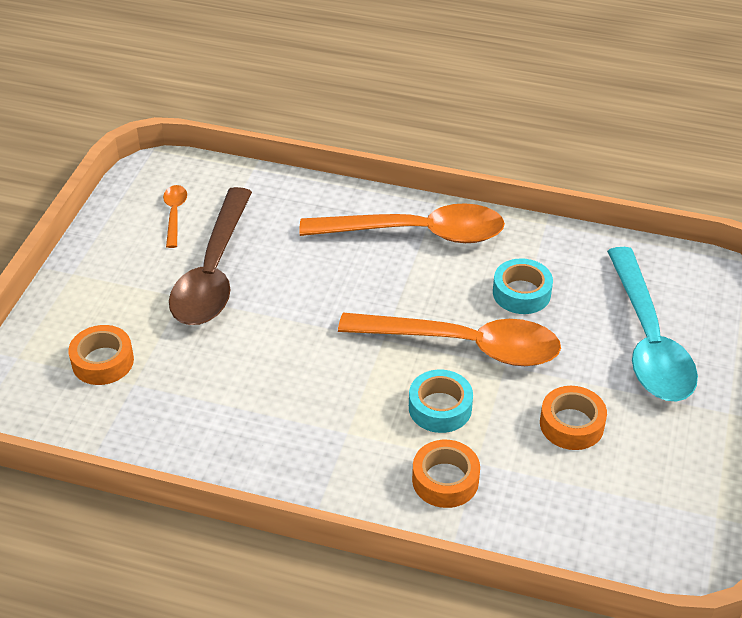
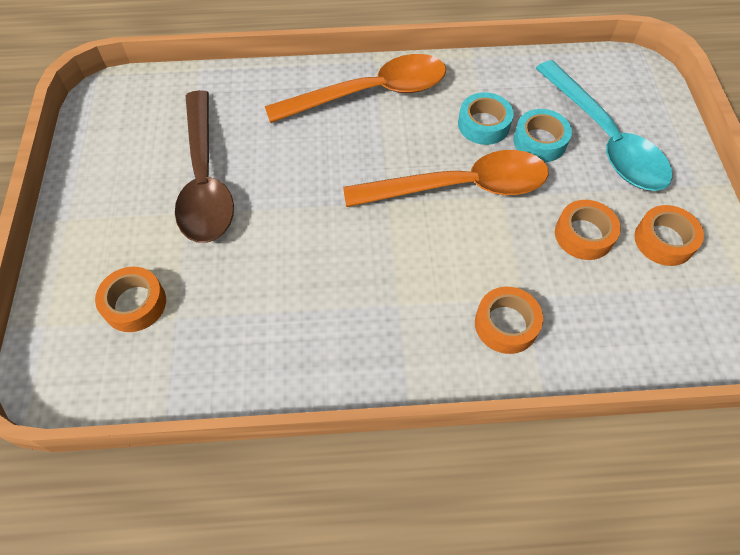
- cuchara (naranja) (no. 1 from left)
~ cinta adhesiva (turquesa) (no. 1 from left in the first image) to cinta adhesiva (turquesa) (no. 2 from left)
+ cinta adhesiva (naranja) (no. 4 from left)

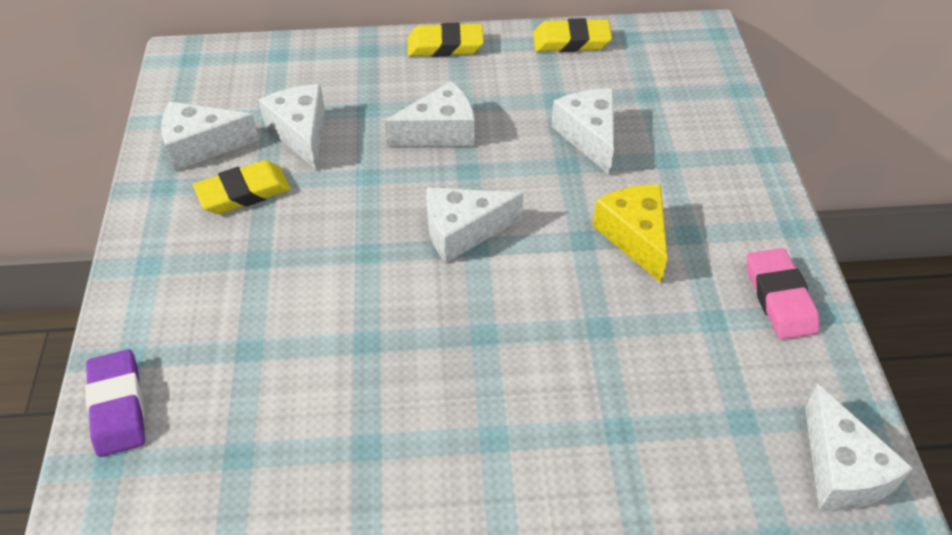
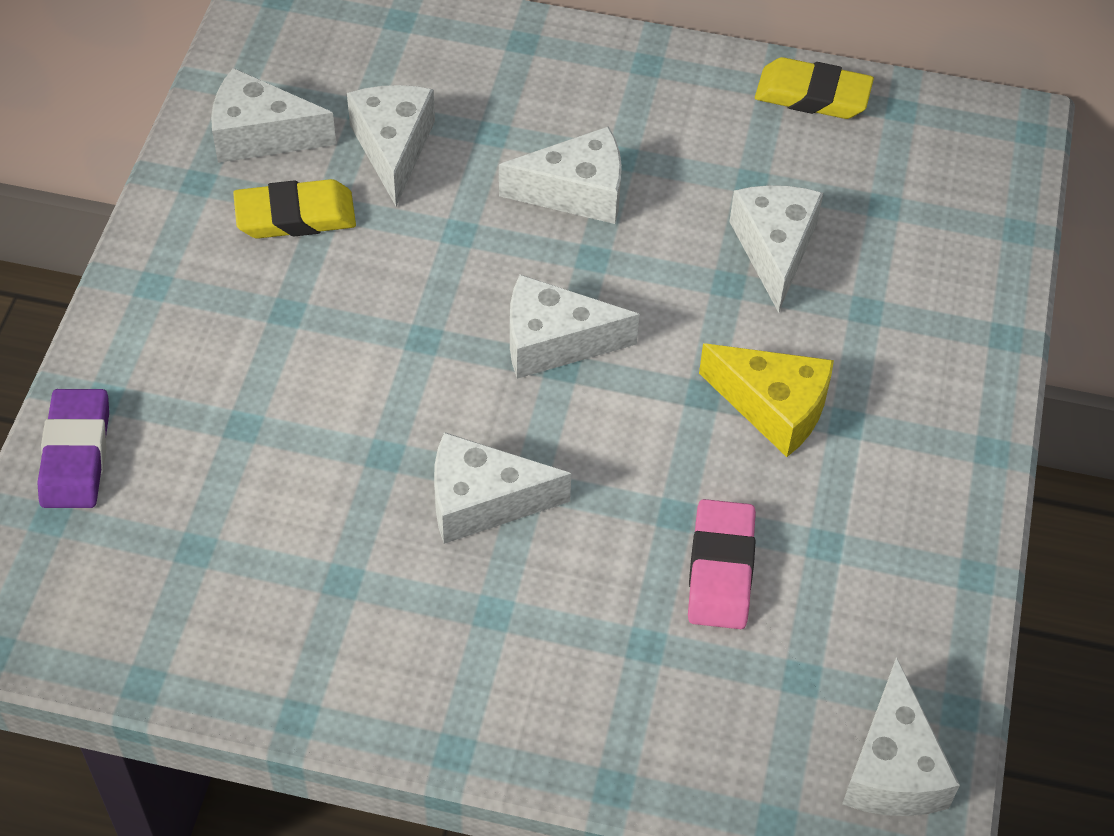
- goma de borrar (amarillo) (no. 2 from left)
~ queso (amarillo) 120 degrees clockwise
~ goma de borrar (rosa)
+ queso (blanco) (no. 3 from left)

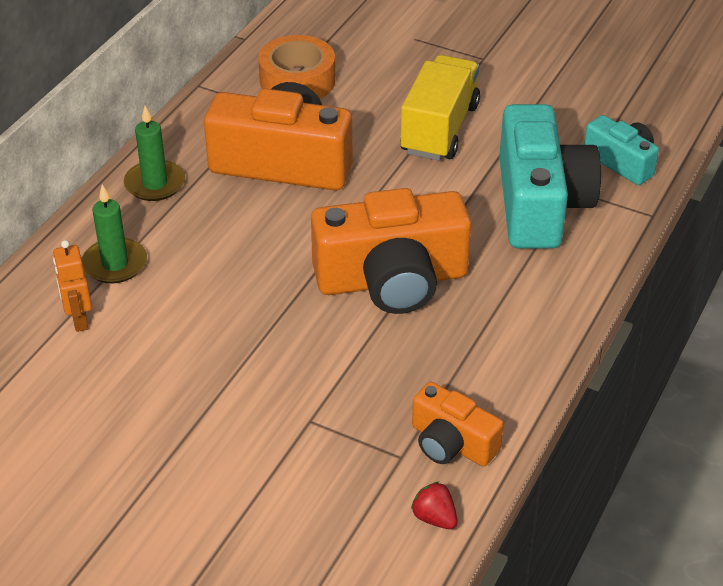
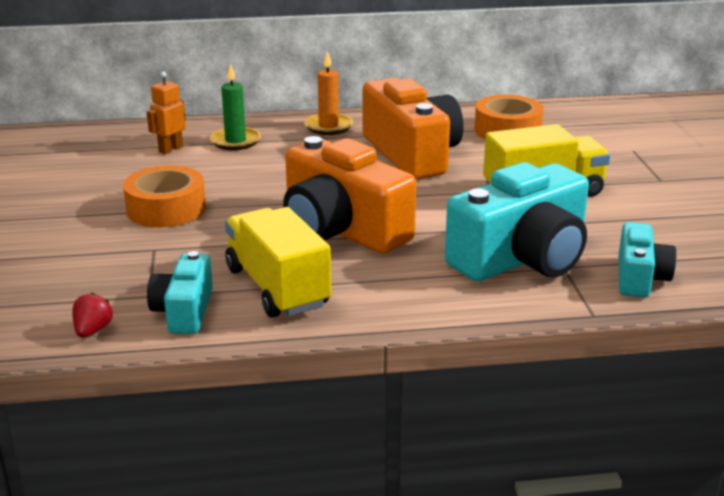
~ vela (verde) (no. 2 from left) to vela (naranja)
~ cámara (naranja) (no. 3 from left) to cámara (turquesa) (no. 1 from left)
+ cinta adhesiva (naranja) (no. 1 from left)
+ camión (amarillo) (no. 1 from left)

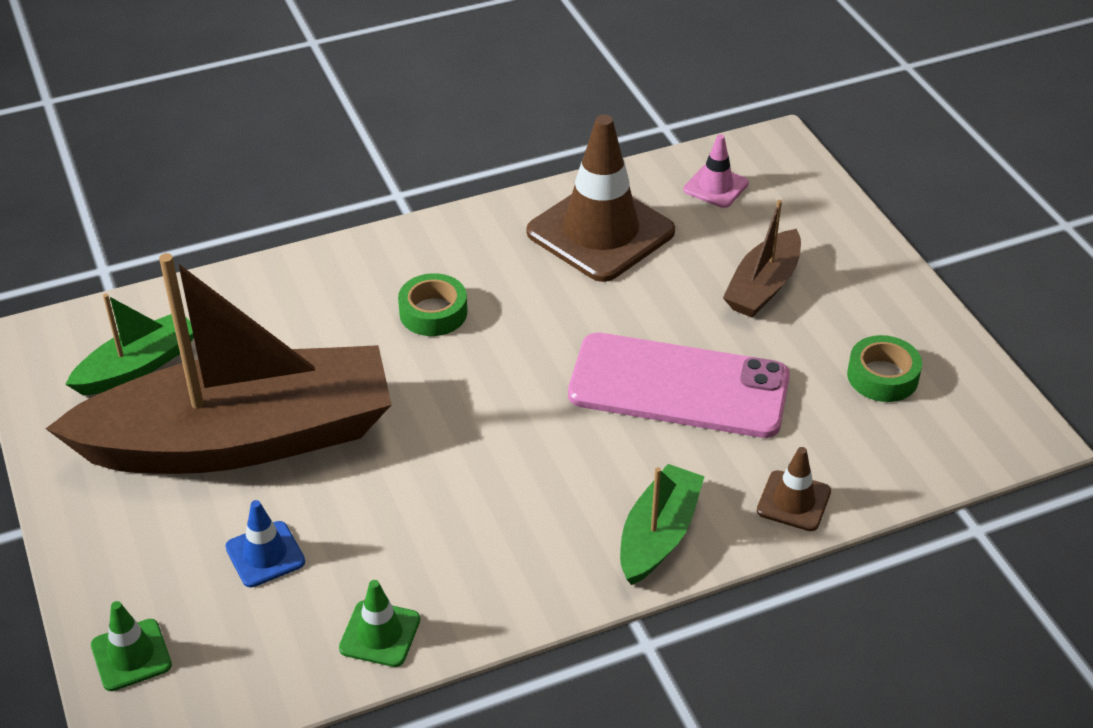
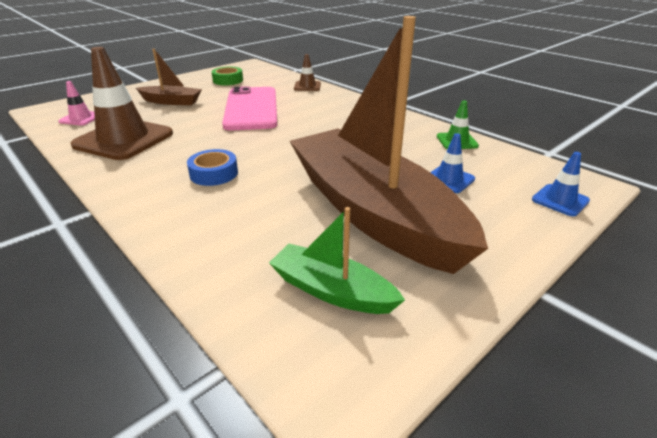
~ cono de tráfico (verde) (no. 1 from left) to cono de tráfico (azul) (no. 2 from left)
~ cinta adhesiva (verde) (no. 1 from left) to cinta adhesiva (azul)
- barco (verde) (no. 2 from left)

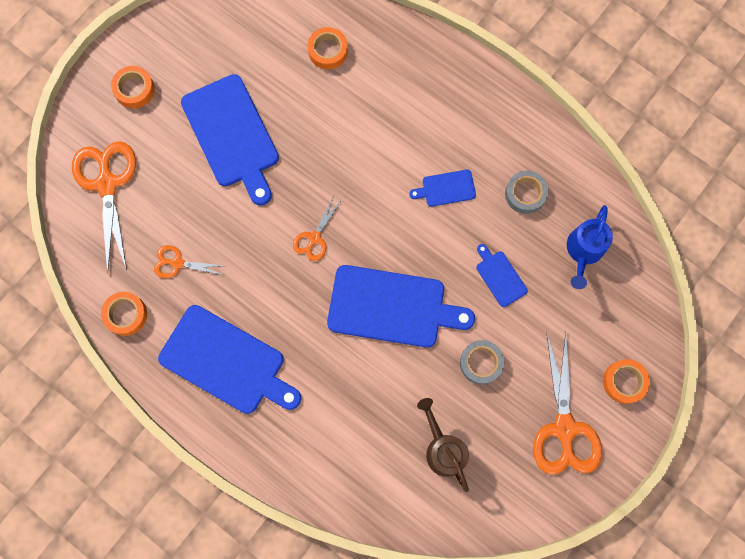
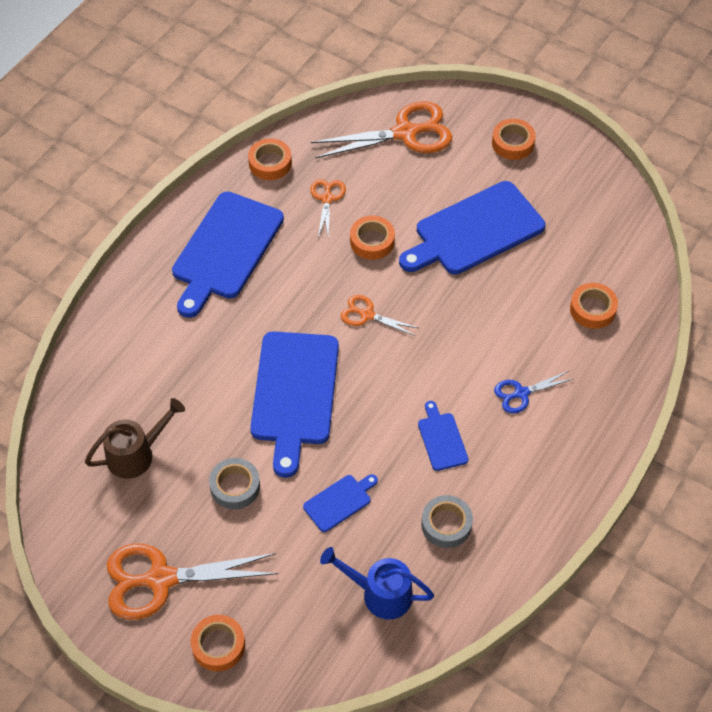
+ cinta adhesiva (naranja) (no. 3 from left)
+ tijeras (azul)

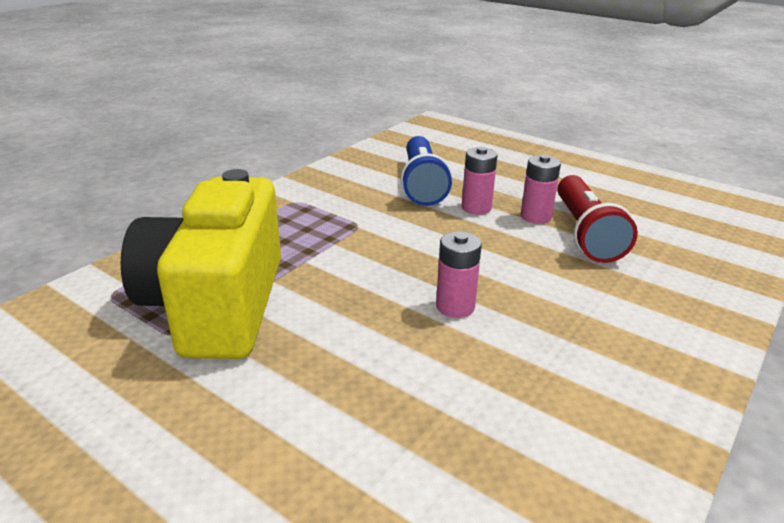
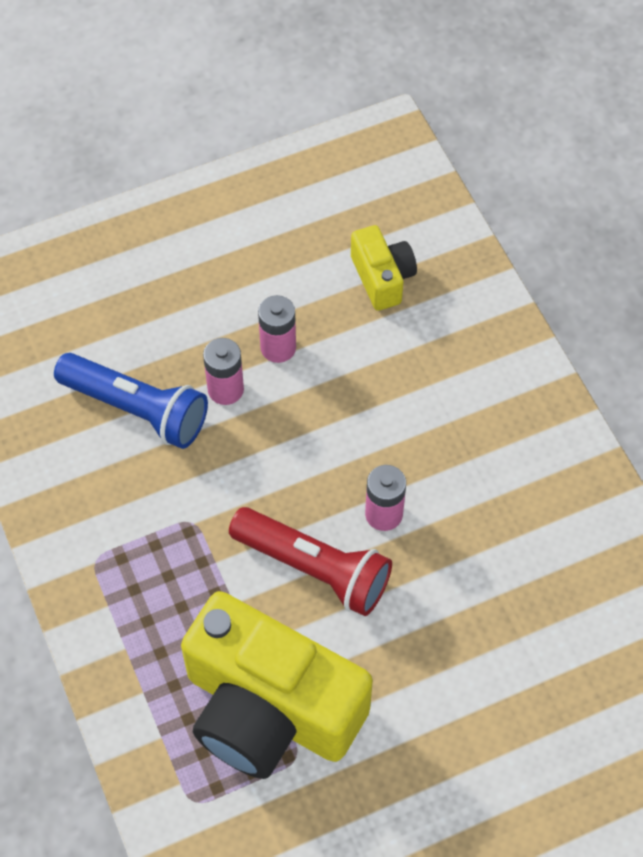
~ lámpara de mano (rojo)
+ cámara (amarillo) (no. 2 from left)

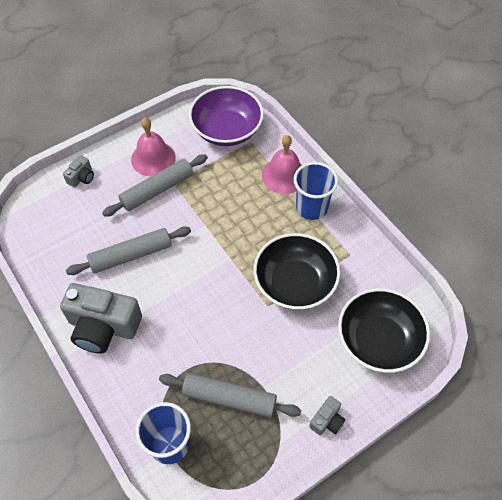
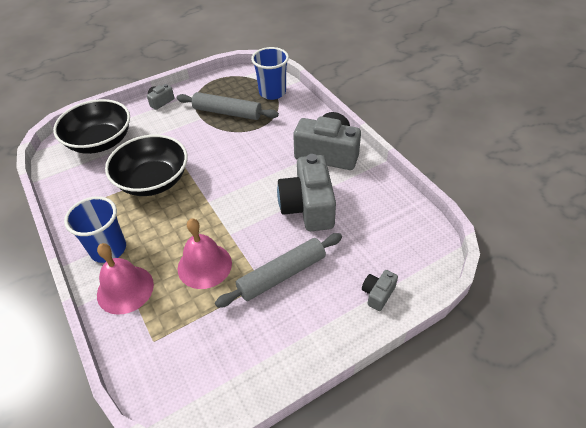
~ rodillo (gris) (no. 1 from left) to cámara (gris) (no. 2 from left)
~ campana (rosa) (no. 1 from left in the first image) to campana (rosa) (no. 2 from left)
- cuenco (morado)

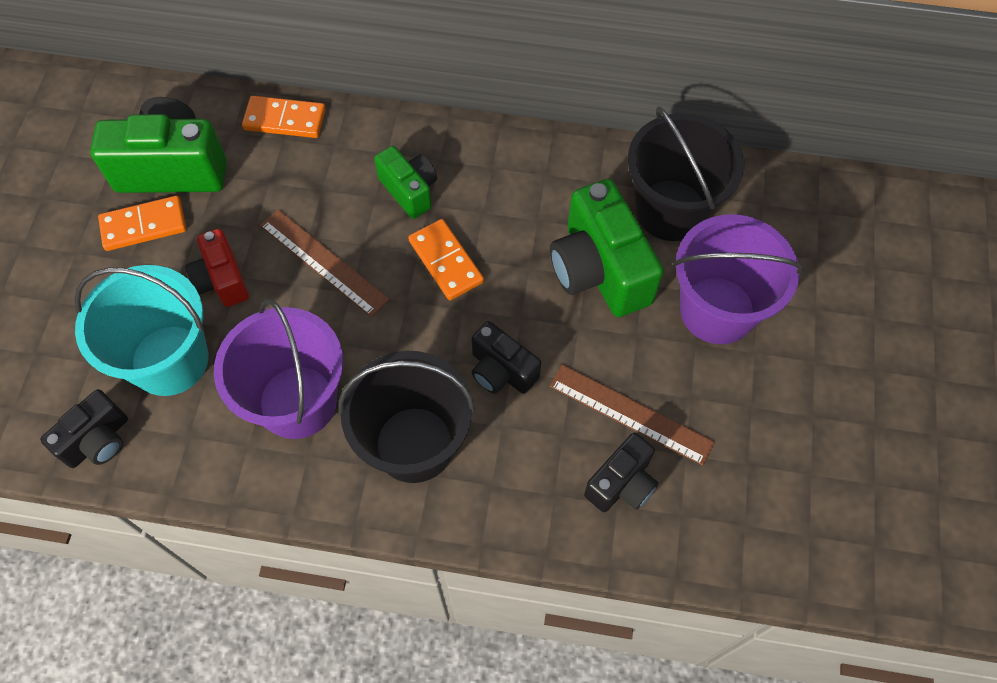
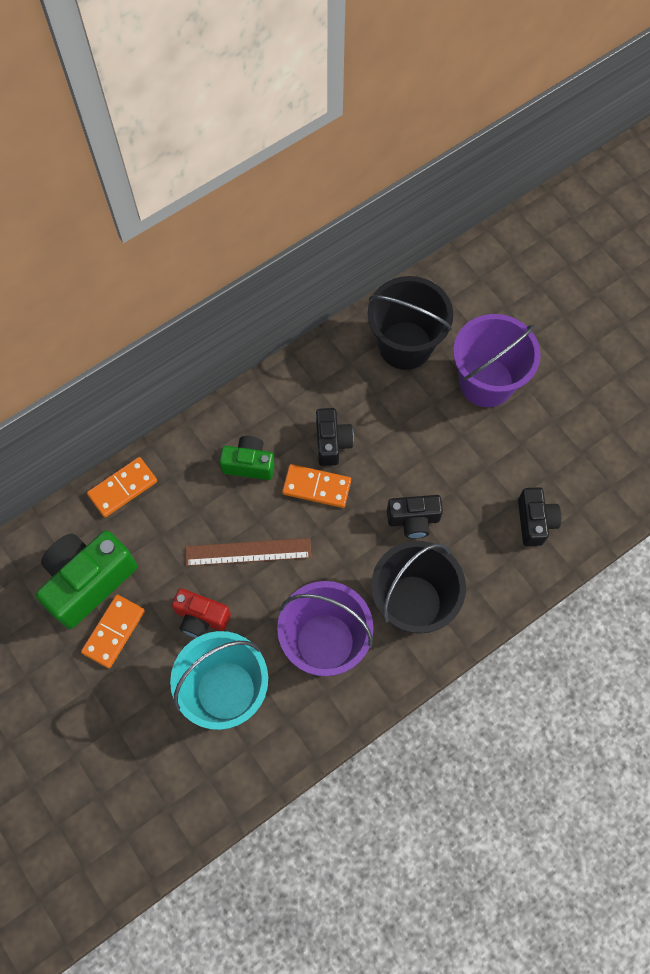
~ cámara (negro) (no. 1 from left)
- cámara (verde) (no. 3 from left)
- regla (marrón) (no. 2 from left)

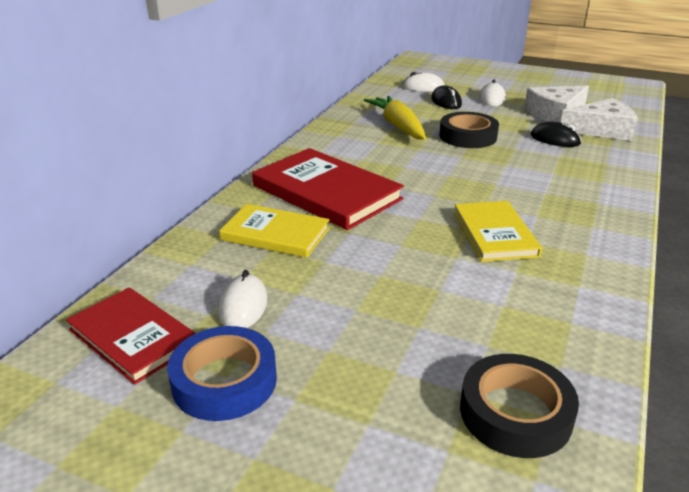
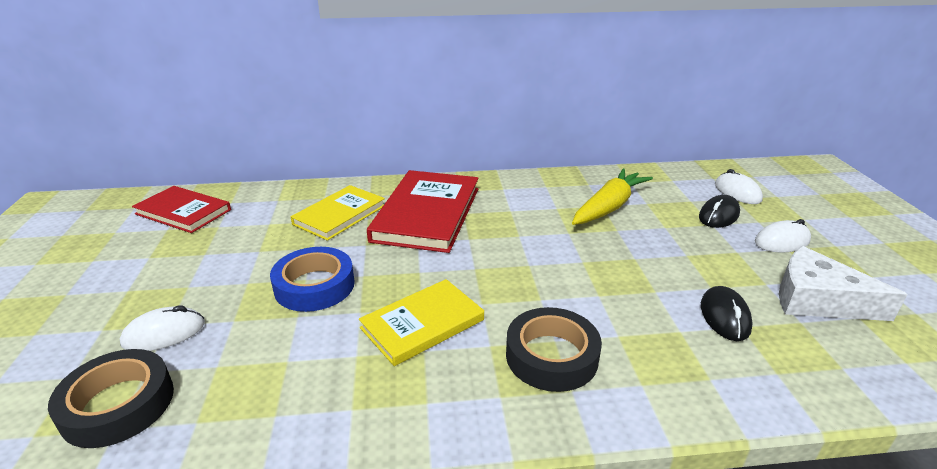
~ libro (rojo) (no. 1 from left) 75 degrees counterclockwise
~ cinta adhesiva (azul)
~ ratón (blanco) (no. 1 from left)
~ libro (amarillo) (no. 1 from left) 45 degrees clockwise
~ cinta adhesiva (negro) (no. 1 from left in the first image) to cinta adhesiva (negro) (no. 2 from left)
- queso (blanco) (no. 2 from left)

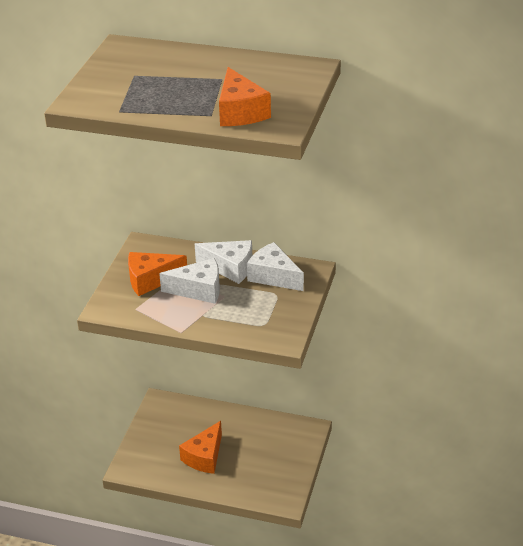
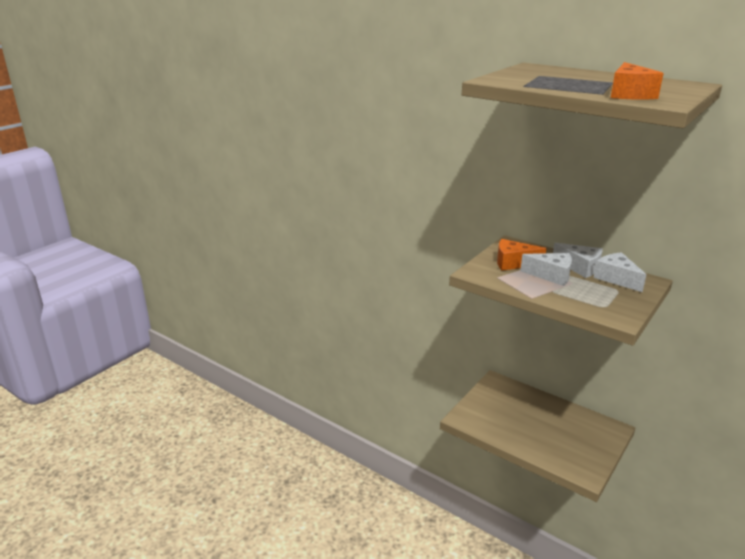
- queso (naranja) (no. 2 from left)

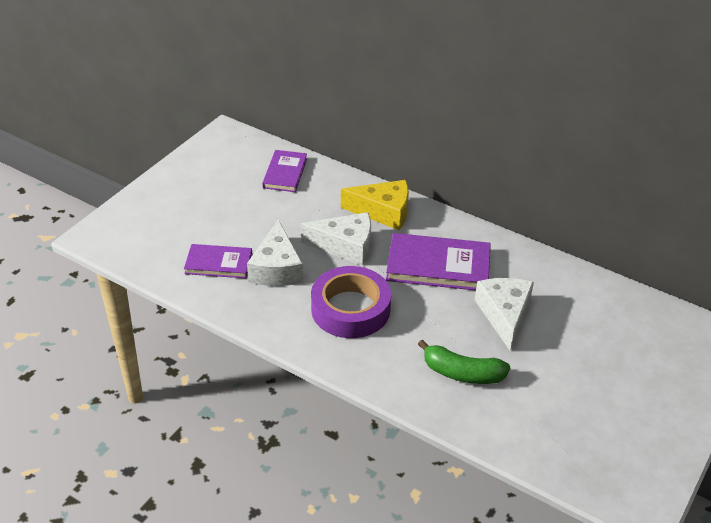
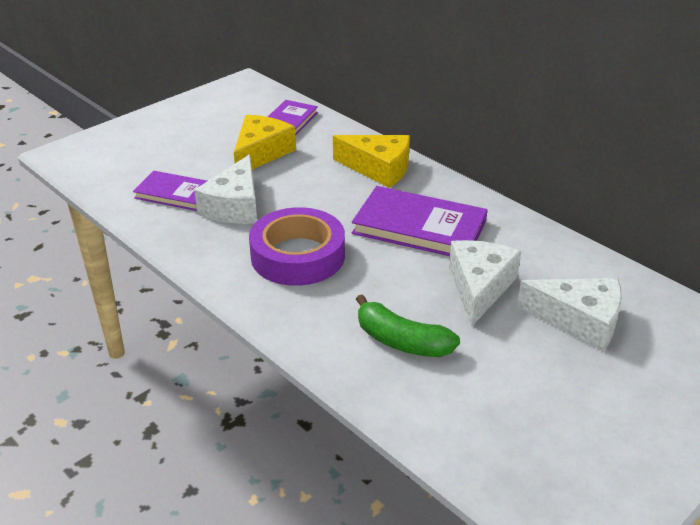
~ queso (blanco) (no. 2 from left in the first image) to queso (blanco) (no. 3 from left)
+ queso (amarillo) (no. 1 from left)

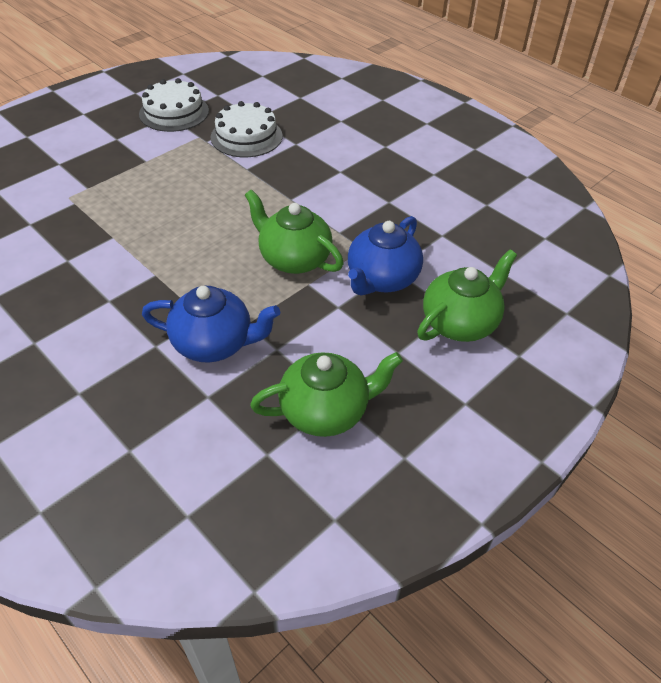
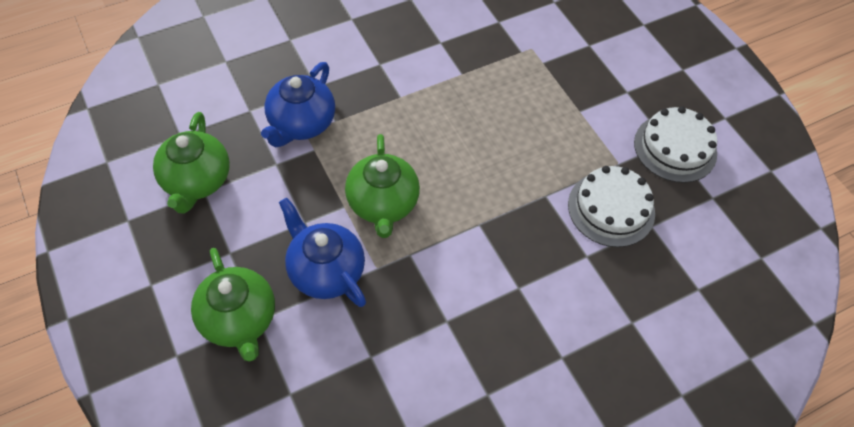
~ tetera (verde) (no. 1 from left in the first image) 120 degrees clockwise

